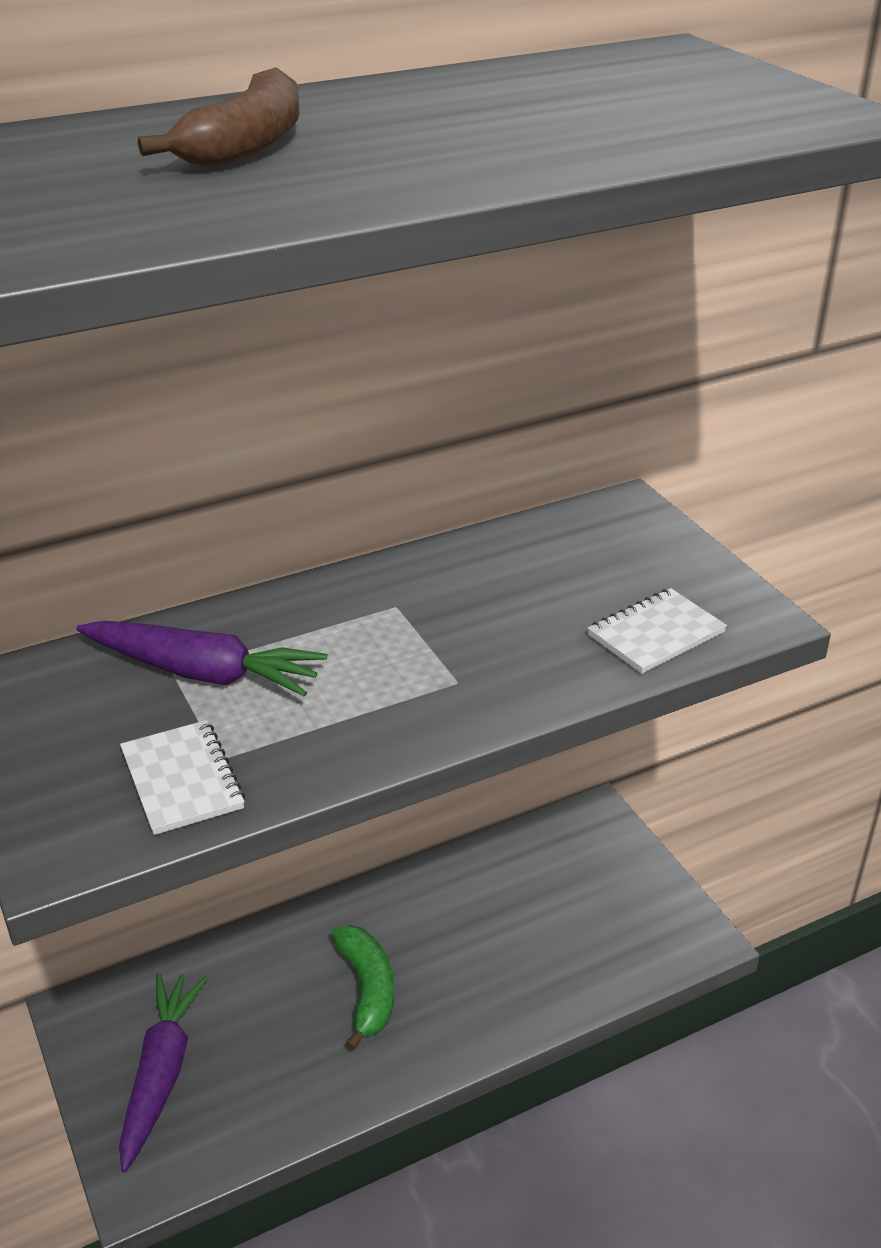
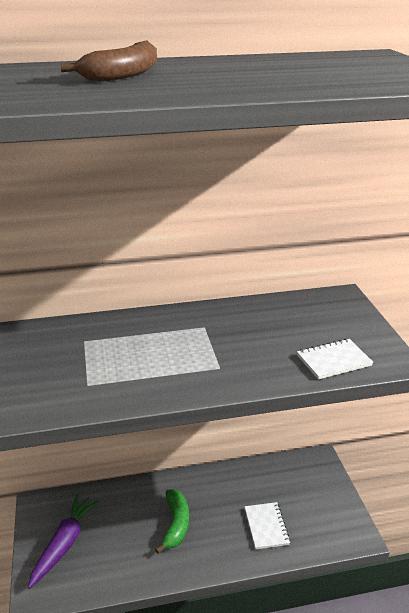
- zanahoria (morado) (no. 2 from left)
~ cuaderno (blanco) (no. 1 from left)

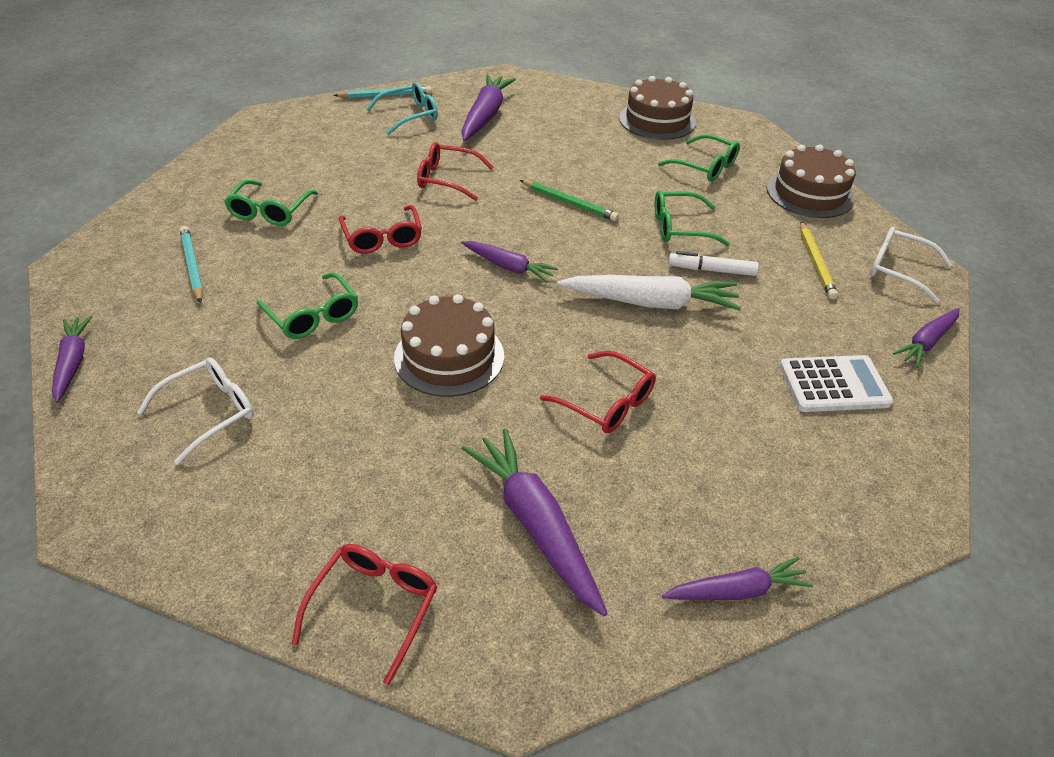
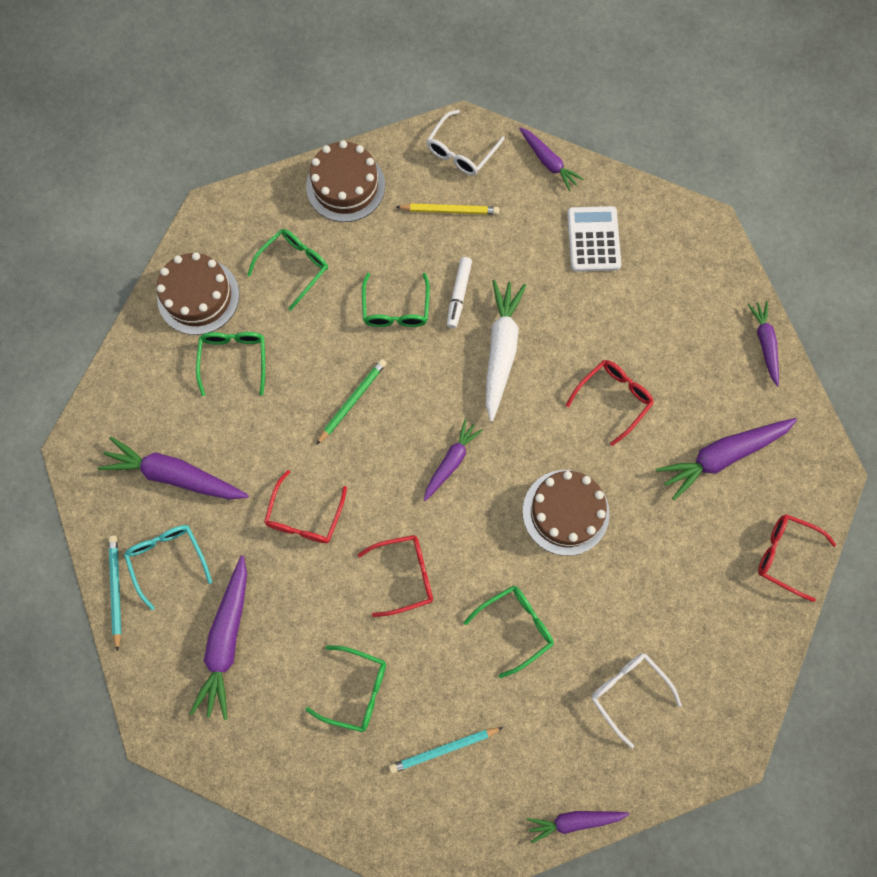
+ zanahoria (morado) (no. 2 from left)
+ gafas (verde) (no. 1 from left)

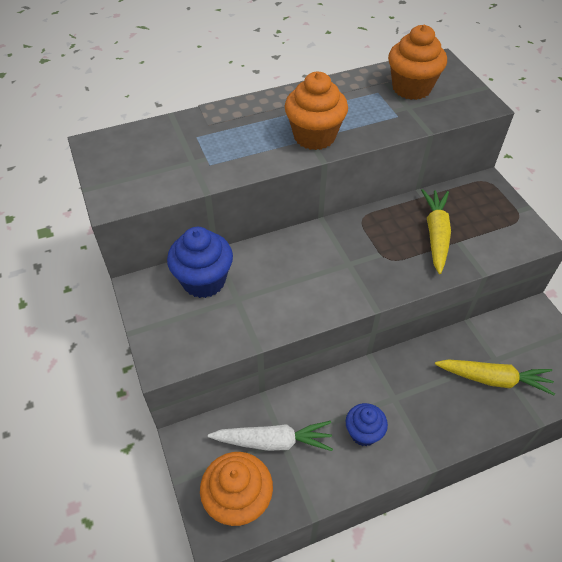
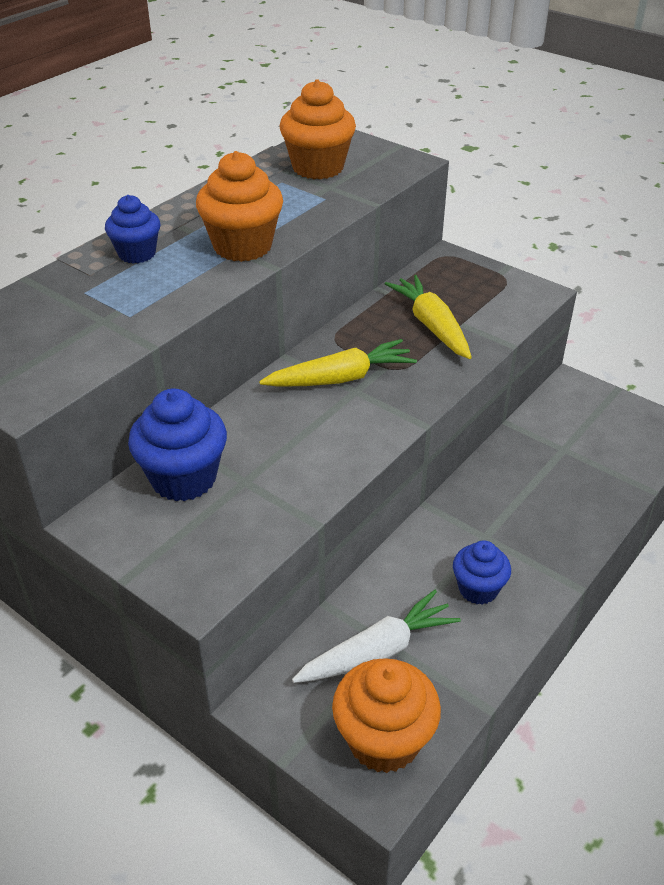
~ zanahoria (amarillo) (no. 2 from left in the first image) to zanahoria (amarillo) (no. 1 from left)
+ magdalena (azul) (no. 1 from left)

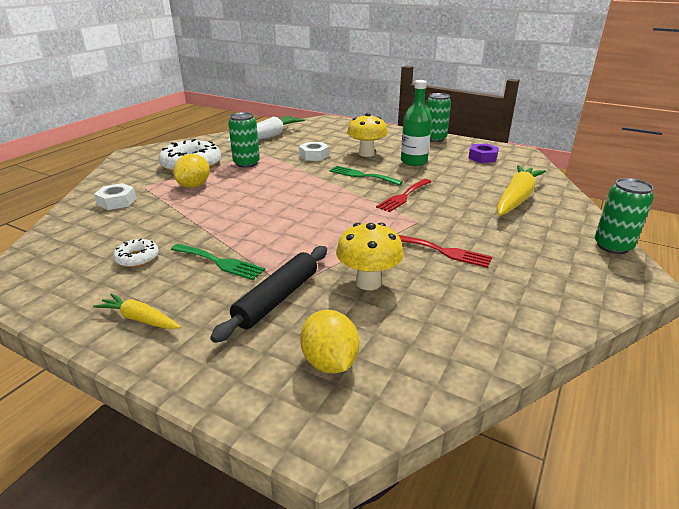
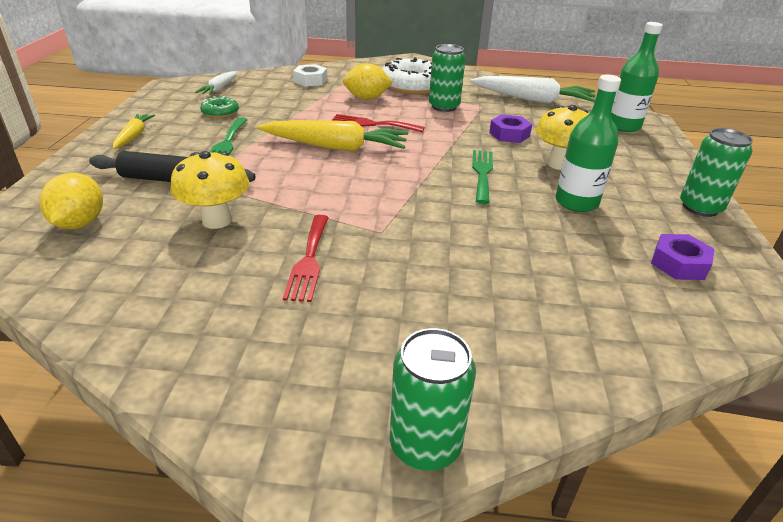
~ rosquilla (blanco) (no. 1 from left) to rosquilla (verde)
~ tuerca (blanco) (no. 2 from left) to tuerca (morado) (no. 1 from left)
~ limón (amarillo) (no. 2 from left in the first image) 45 degrees counterclockwise
~ tenedor (rojo) (no. 1 from left in the first image) to tenedor (rojo) (no. 2 from left)
~ zanahoria (amarillo) (no. 2 from left)
+ zanahoria (blanco) (no. 1 from left)
+ botella (verde) (no. 2 from left)

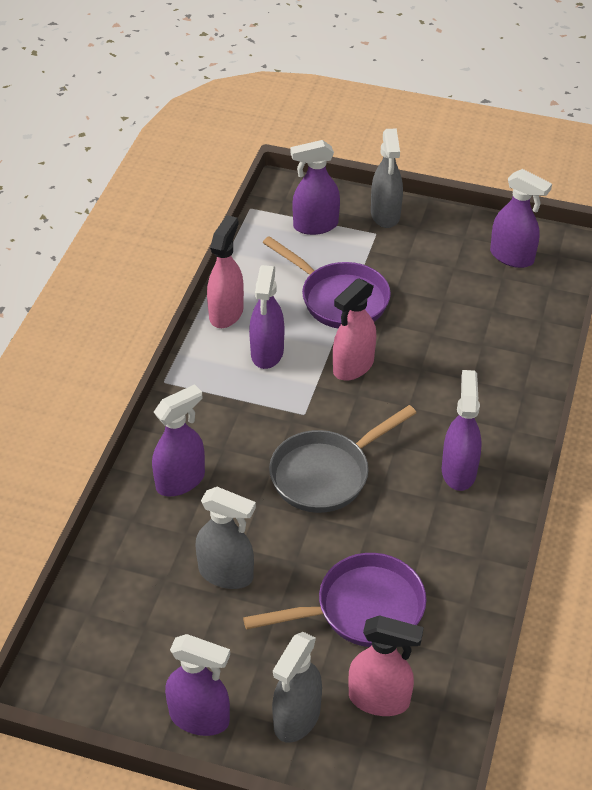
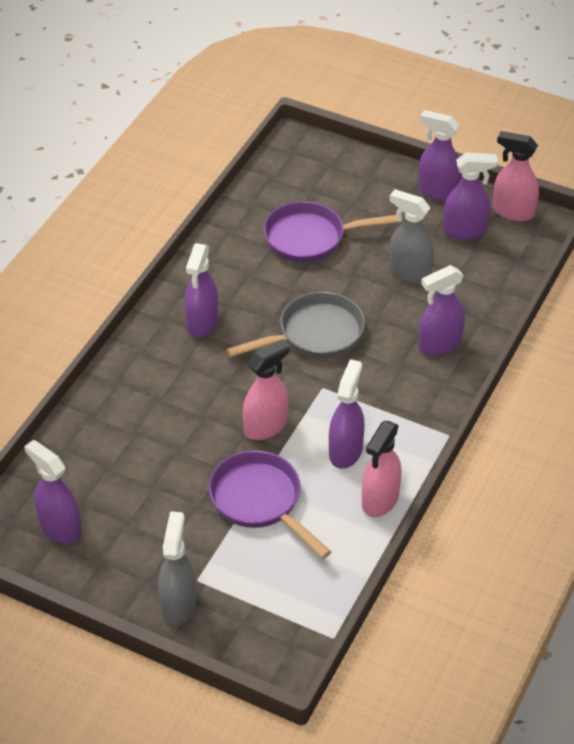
- pulverizador (gris) (no. 2 from left)
~ pulverizador (morado) (no. 4 from left in the first image) to pulverizador (morado) (no. 6 from left)
~ pulverizador (rosa) (no. 3 from left)

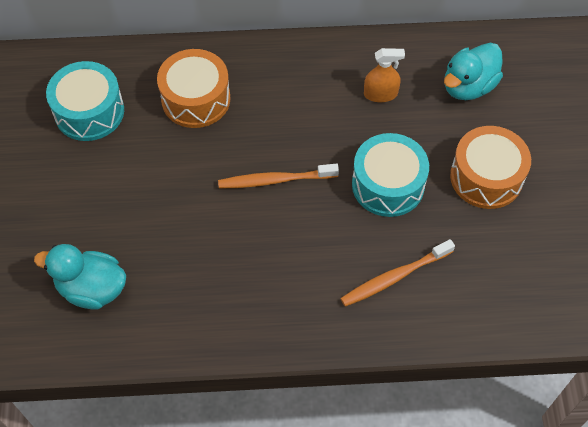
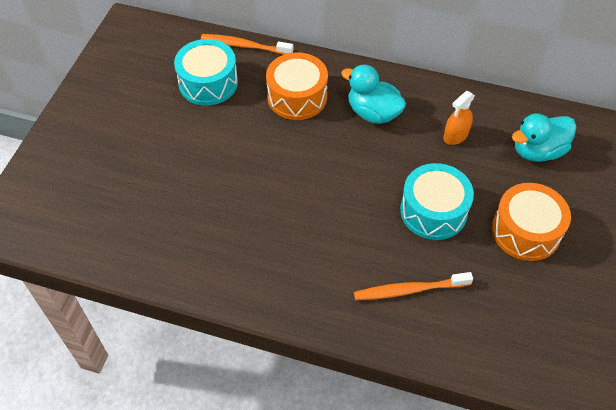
~ pato (turquesa) (no. 1 from left)
~ cepillo de dientes (naranja) (no. 1 from left)
~ pulverizador (naranja) 120 degrees clockwise

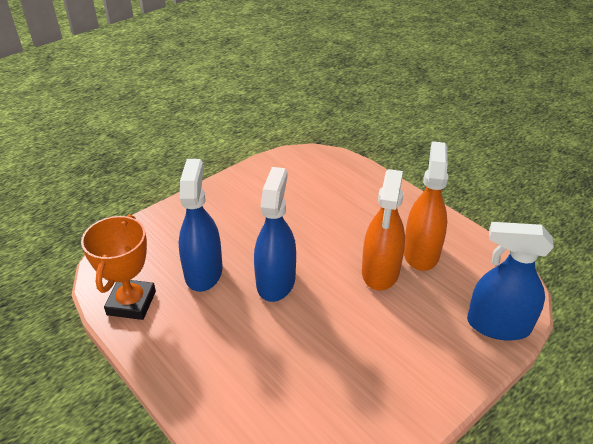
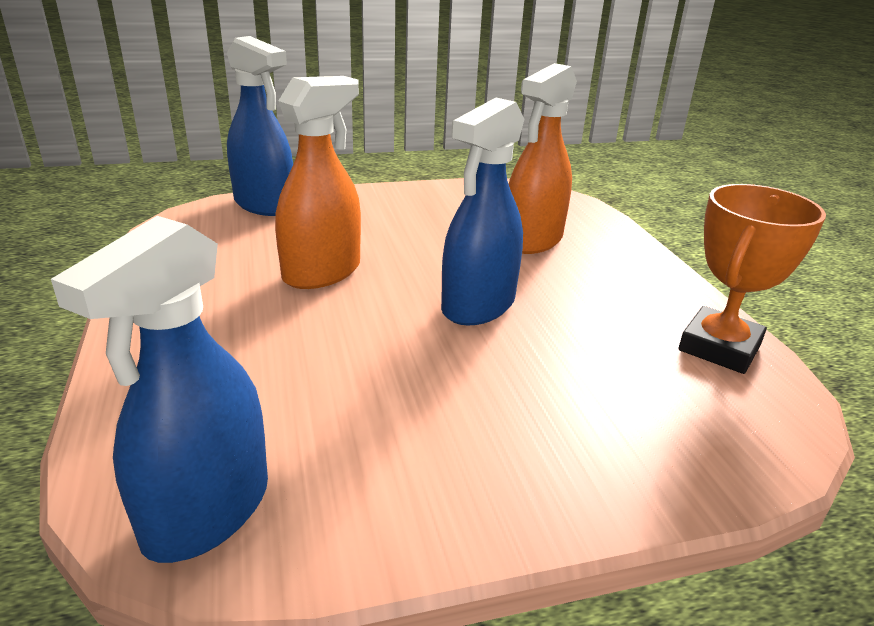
~ pulverizador (azul) (no. 1 from left)
~ pulverizador (naranja) (no. 2 from left)

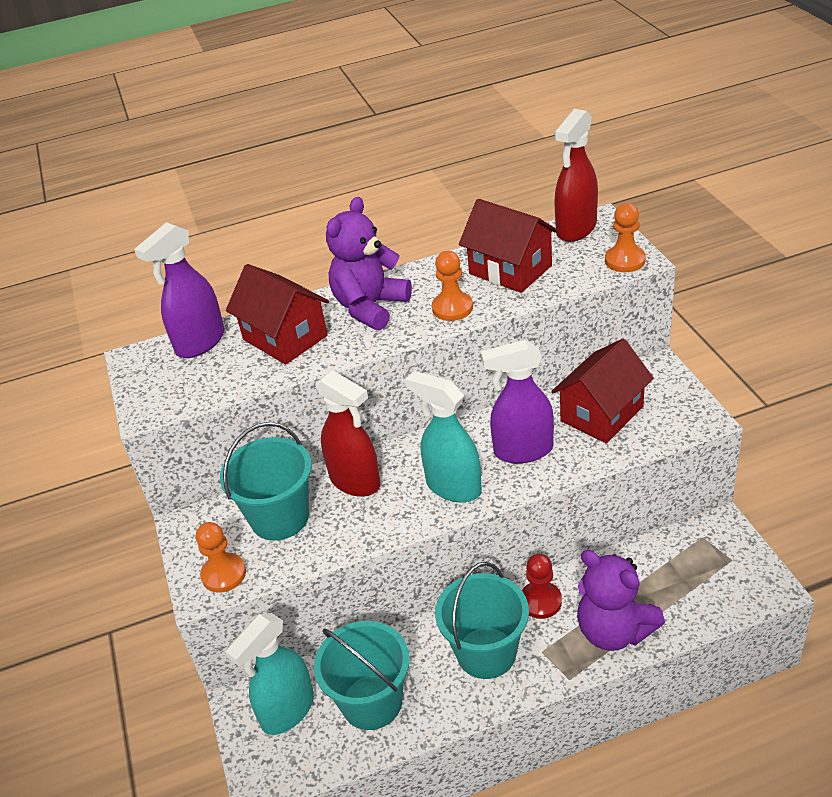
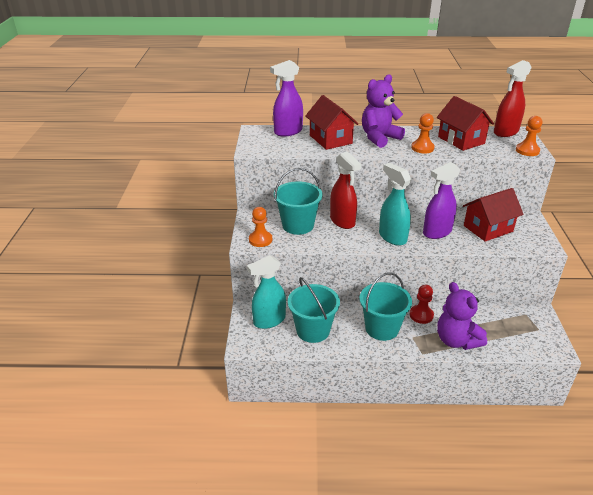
~ pulverizador (morado) (no. 2 from left) 45 degrees counterclockwise

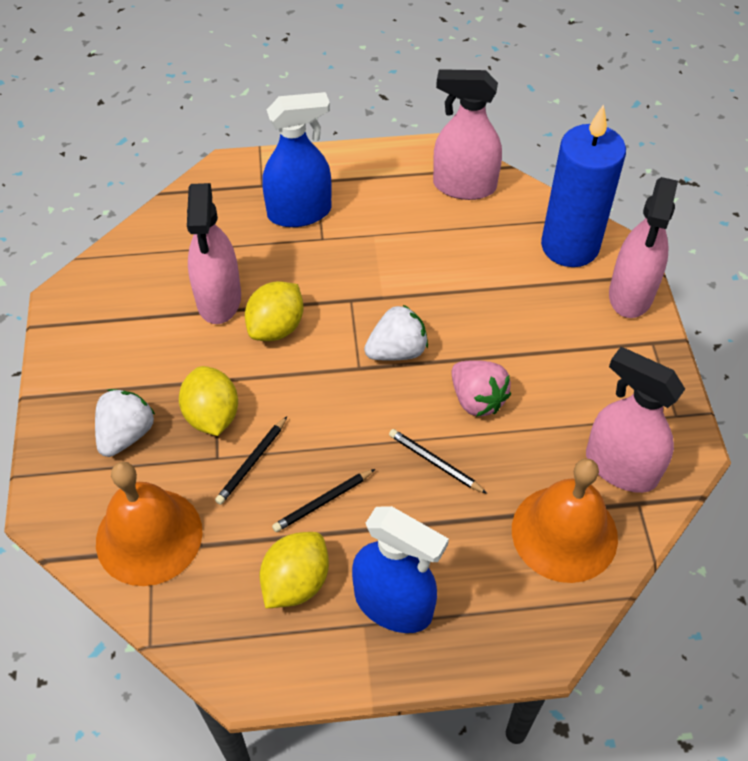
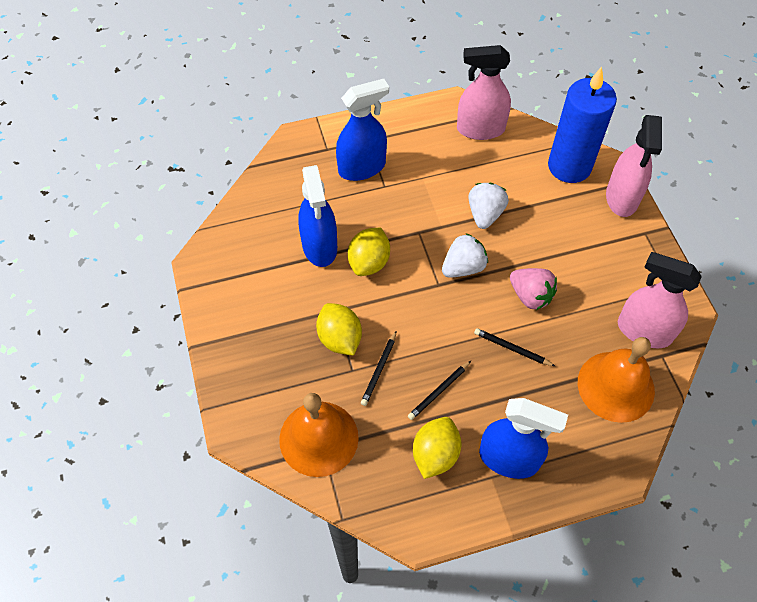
~ fresa (blanco) (no. 1 from left in the first image) to fresa (blanco) (no. 2 from left)
~ pulverizador (rosa) (no. 1 from left) to pulverizador (azul) (no. 1 from left)

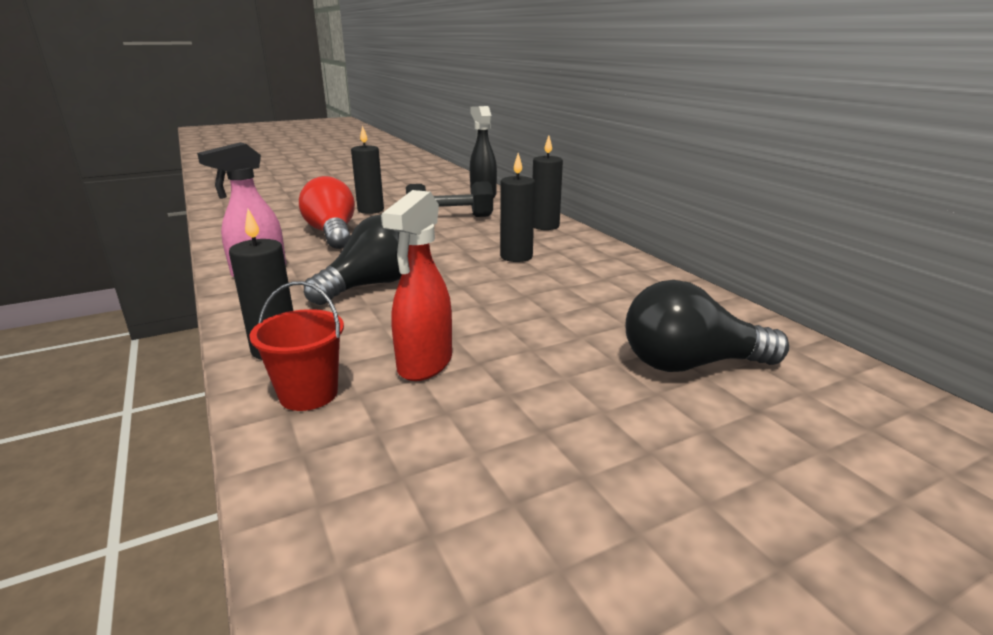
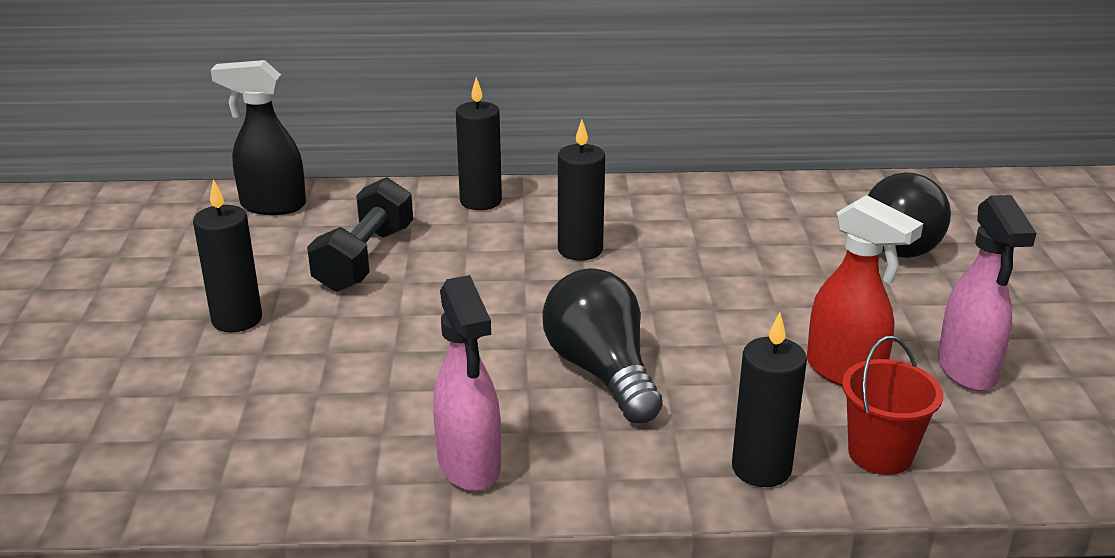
- bombilla (rojo)
+ pulverizador (rosa) (no. 2 from left)

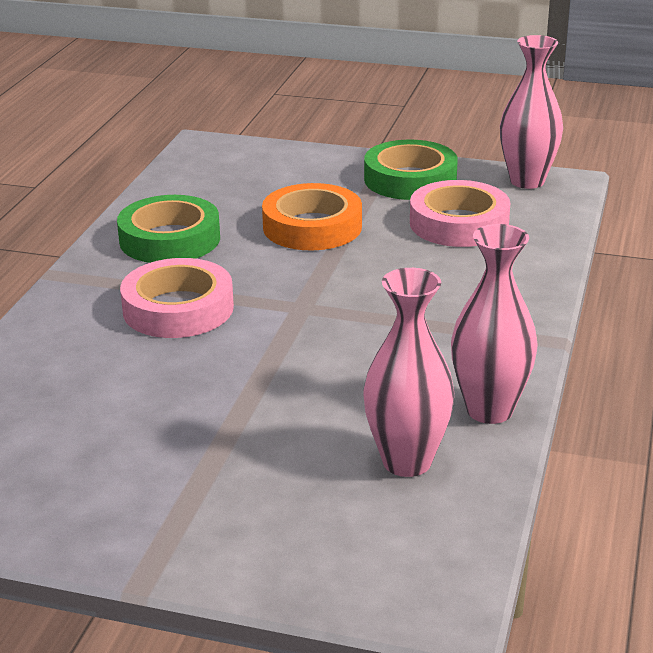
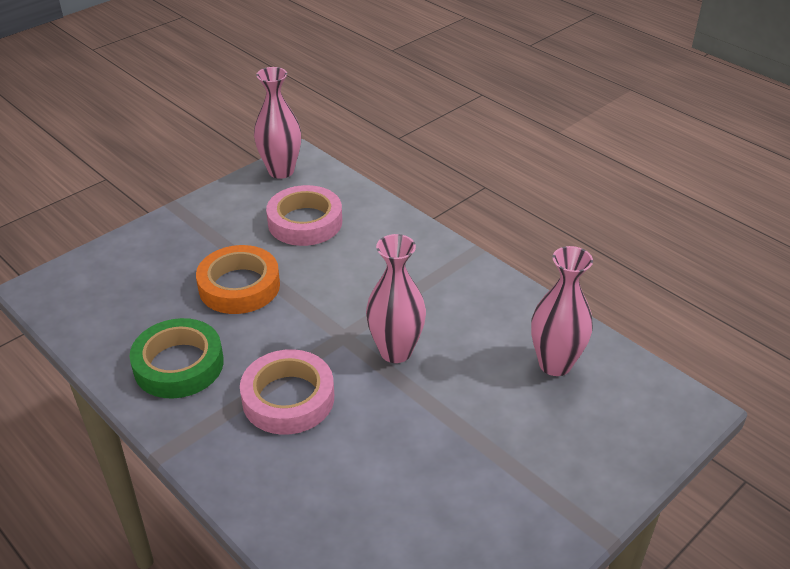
- cinta adhesiva (verde) (no. 2 from left)
~ florero (rosa) (no. 2 from left)

